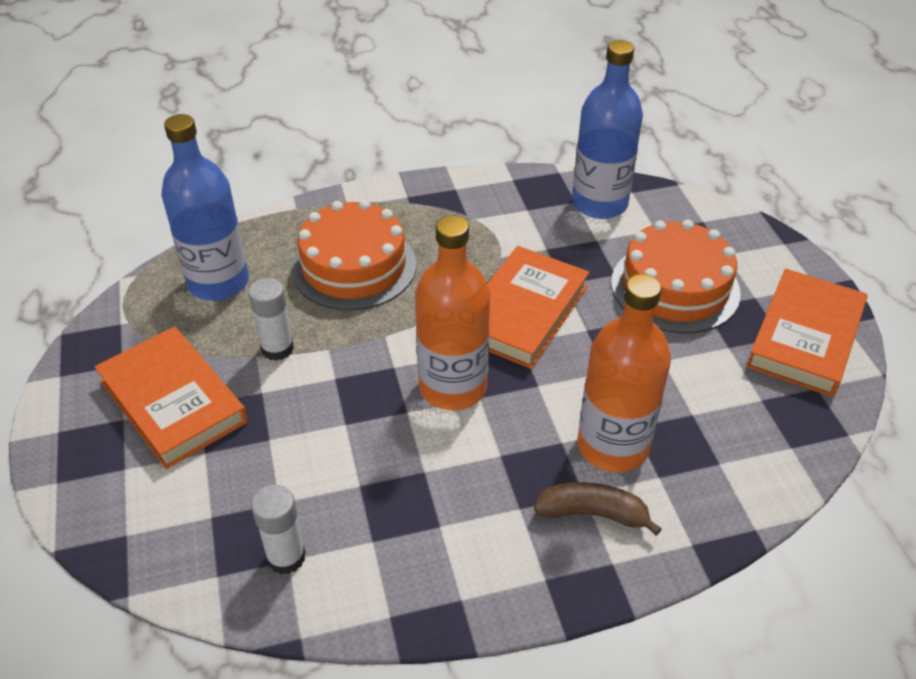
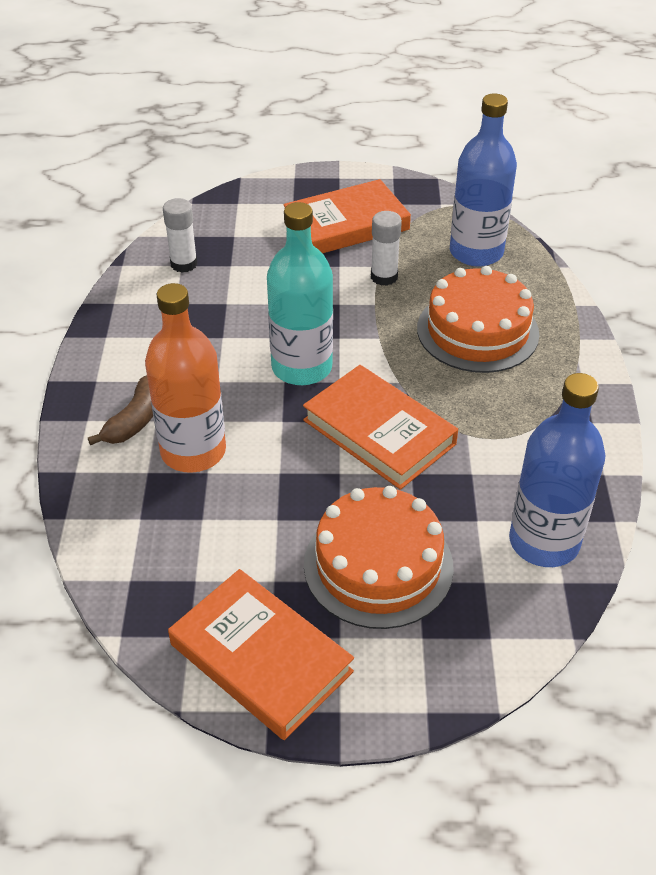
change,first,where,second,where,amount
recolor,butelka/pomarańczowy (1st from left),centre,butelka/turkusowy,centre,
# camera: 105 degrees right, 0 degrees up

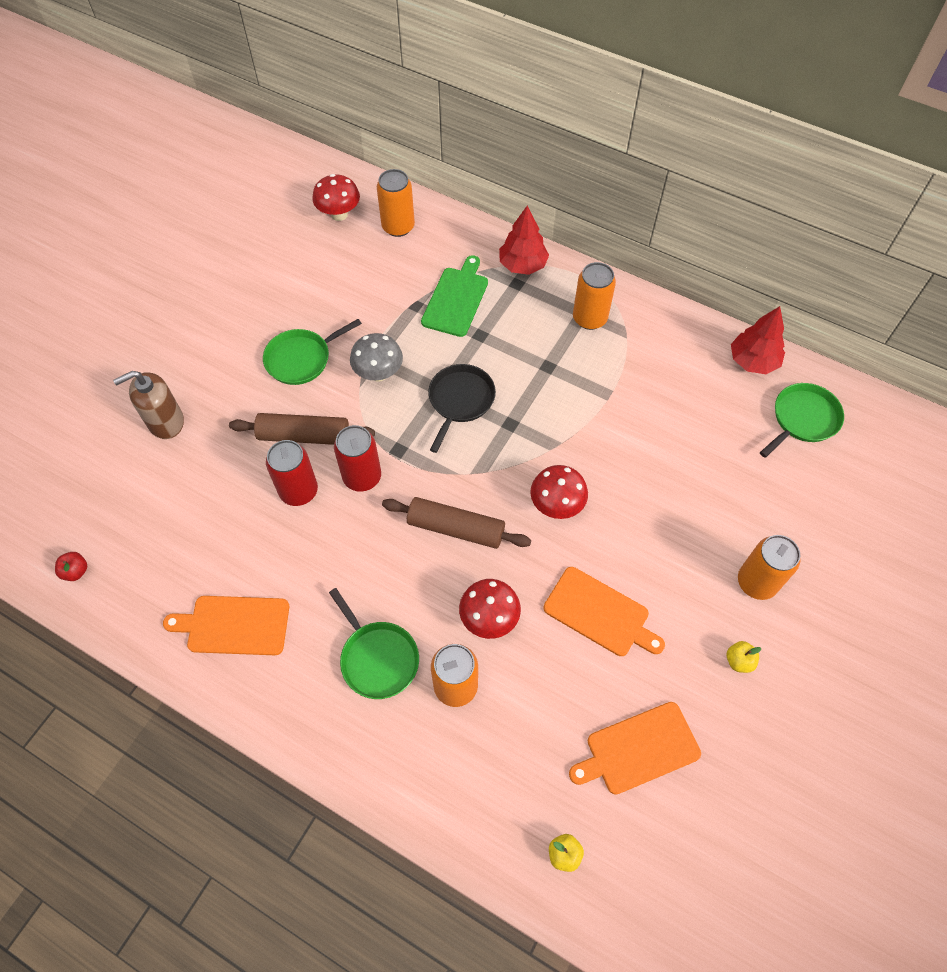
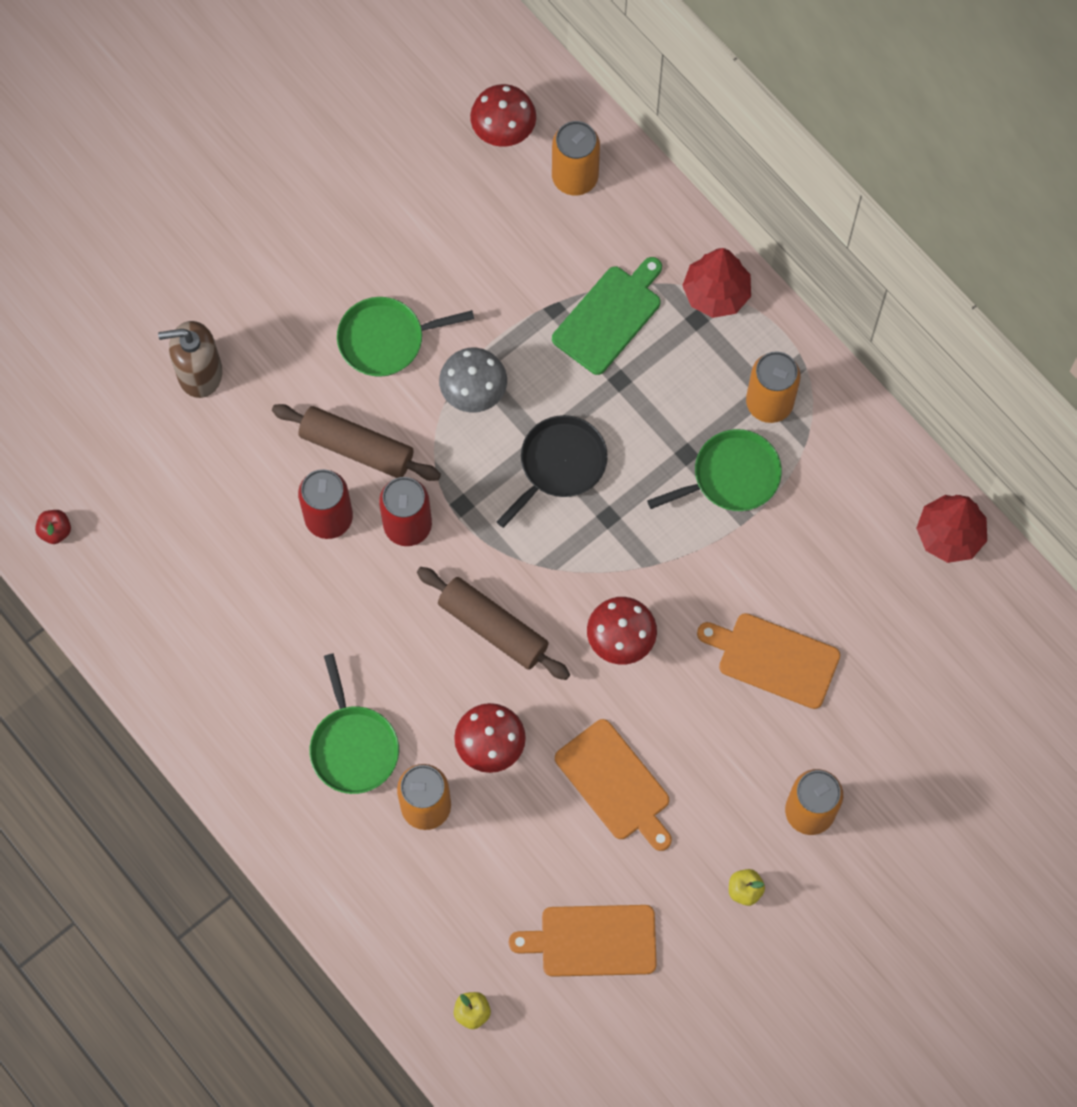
change,first,where,second,where,amount
move,patelnia/zielony (3rd from left),middle right,,centre,
move,deska do krojenia/pomarańczowy (1st from left in the first image),middle left,deska do krojenia/pomarańczowy (3rd from left),middle right,
# camera: 20 degrees right, 10 degrees up

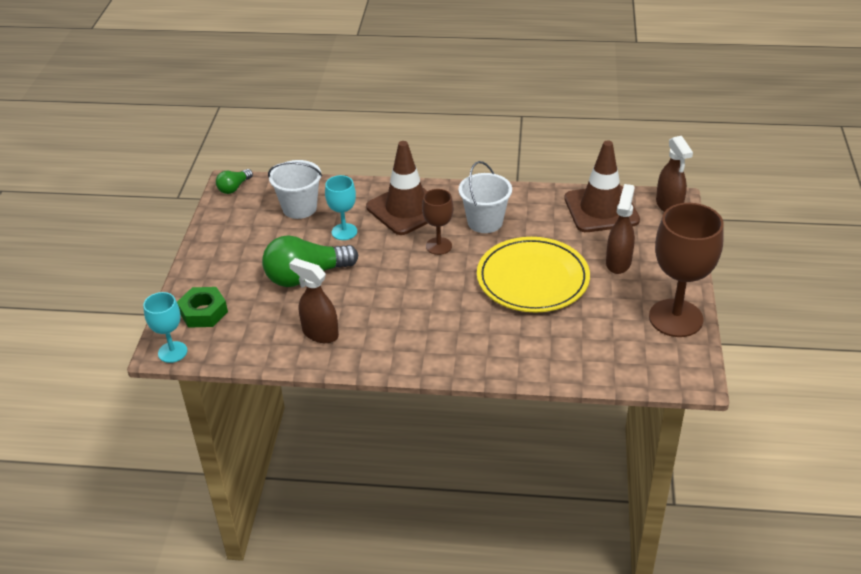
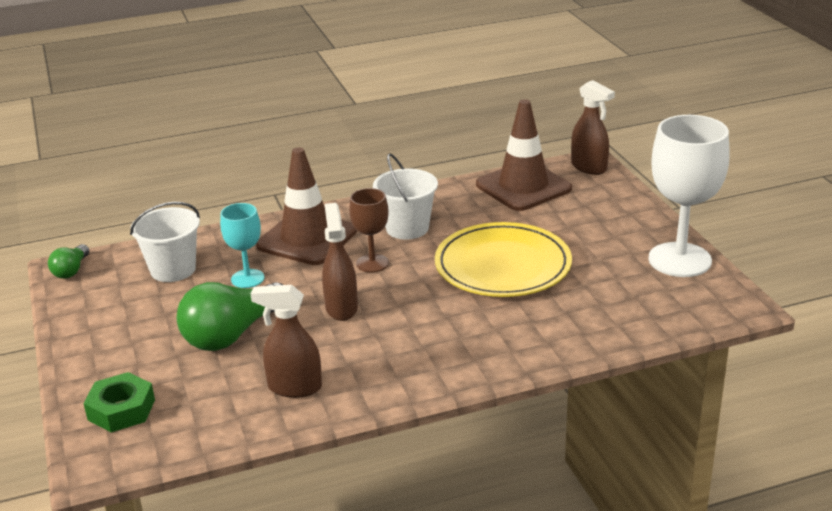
change,first,where,second,where,amount
move,spryskiwacz/brązowy (2nd from left),middle right,,centre,
recolor,kielich/brązowy (2nd from left),middle right,kielich/biały,middle right,
delete,kielich/turkusowy (1st from left),middle left,,,
# camera: 25 degrees left, 10 degrees down

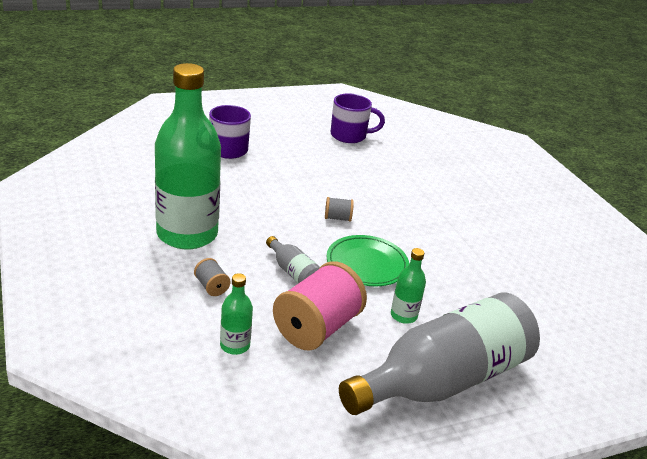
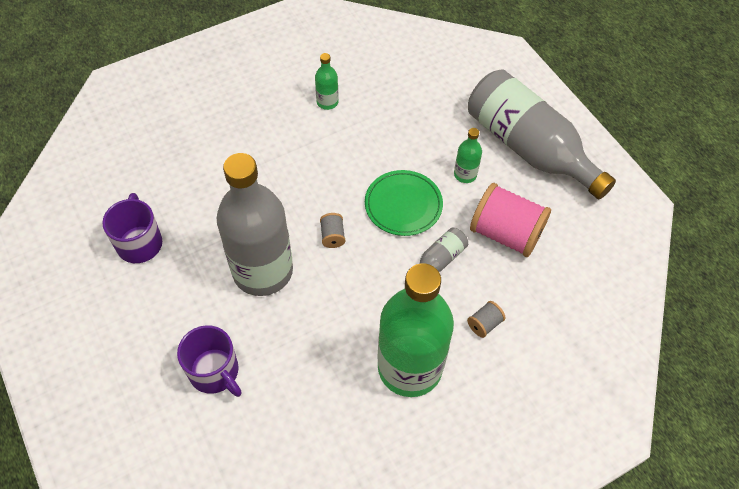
change,first,where,second,where,amount
move,butelka/zielony (2nd from left in the first image),bottom centre,butelka/zielony (1st from left),top centre,
insert,,,butelka/szary (1st from left),centre,
# camera: 95 degrees left, 25 degrees up

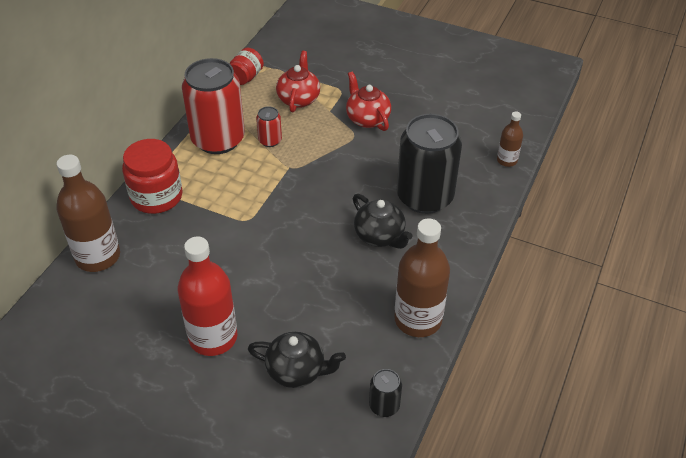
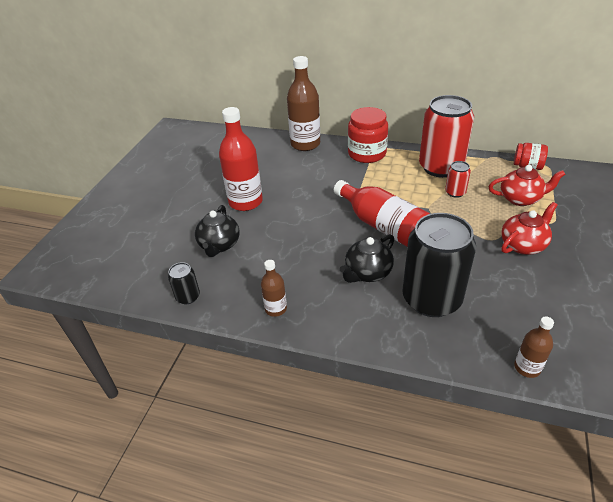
change,first,where,second,where,amount
resize,butelka/brązowy (2nd from left in the first image),centre,butelka/brązowy (1st from left),centre,x0.51
insert,,,butelka/czerwony (2nd from left),centre,
# camera: 85 degrees right, 5 degrees down

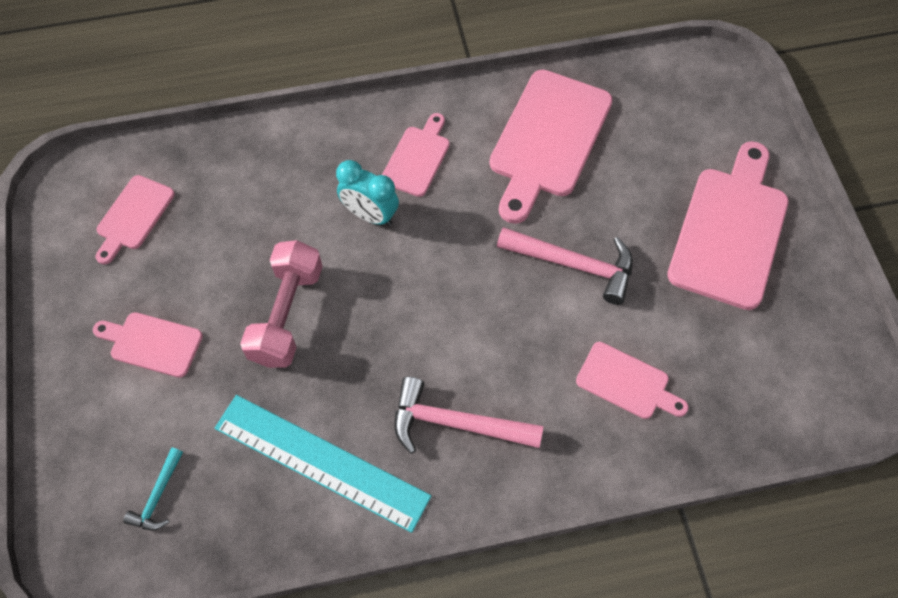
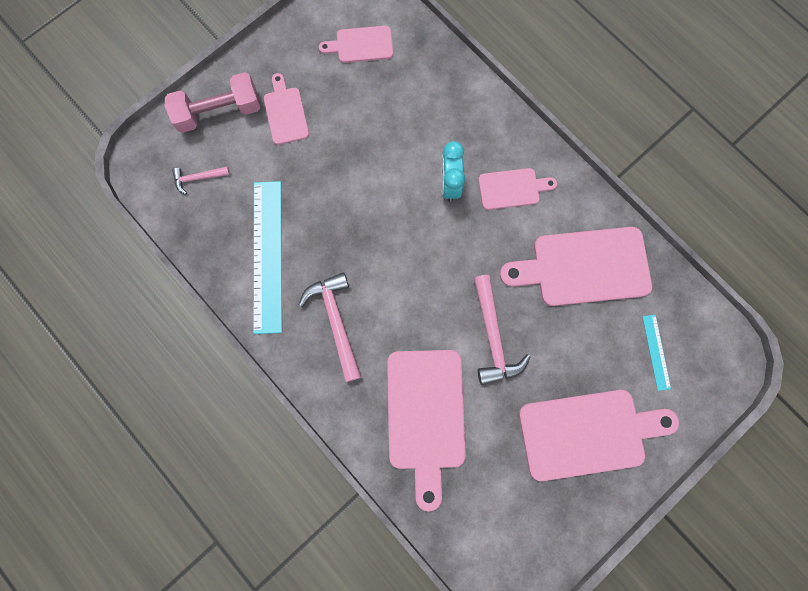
change,first,where,second,where,amount
move,hantel/różowy,middle left,,top left,
resize,deska do krojenia/różowy (5th from left in the first image),middle right,deska do krojenia/różowy (3rd from left),bottom centre,x1.86
recolor,młotek/turkusowy,bottom left,młotek/różowy (1st from left),top left,
insert,,,linijka/turkusowy (2nd from left),middle right,
# camera: 60 degrees right, 15 degrees up

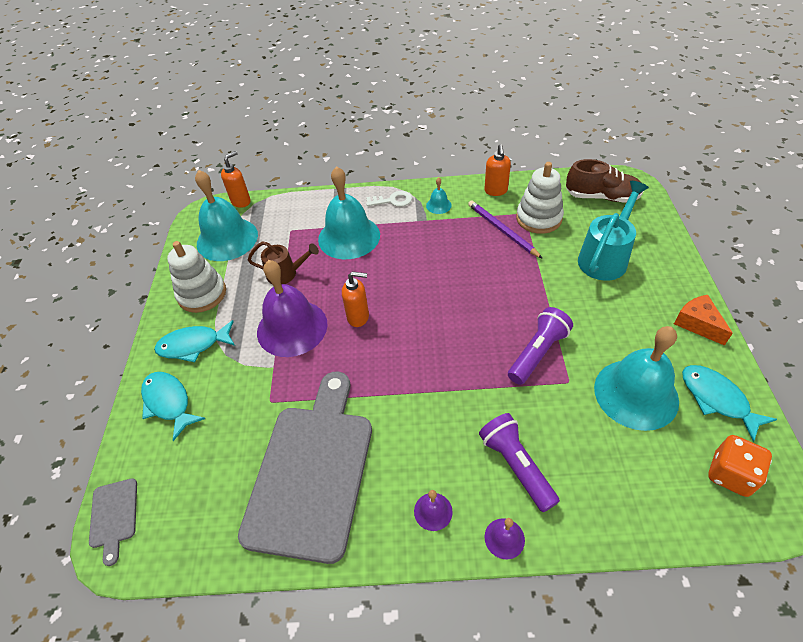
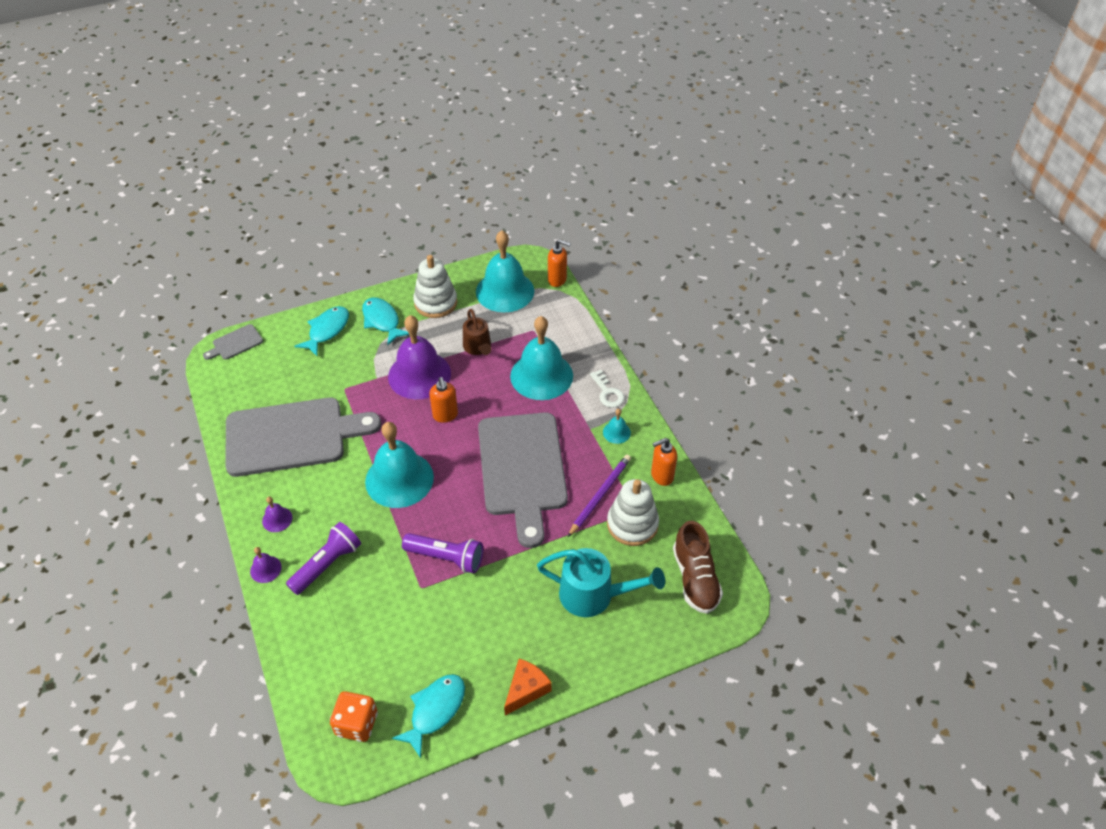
change,first,where,second,where,amount
move,dzwonek/turkusowy (4th from left in the first image),middle right,dzwonek/turkusowy (1st from left),centre,
insert,,,deska do krojenia/szary (3rd from left),centre,
# camera: 65 degrees right, 0 degrees up

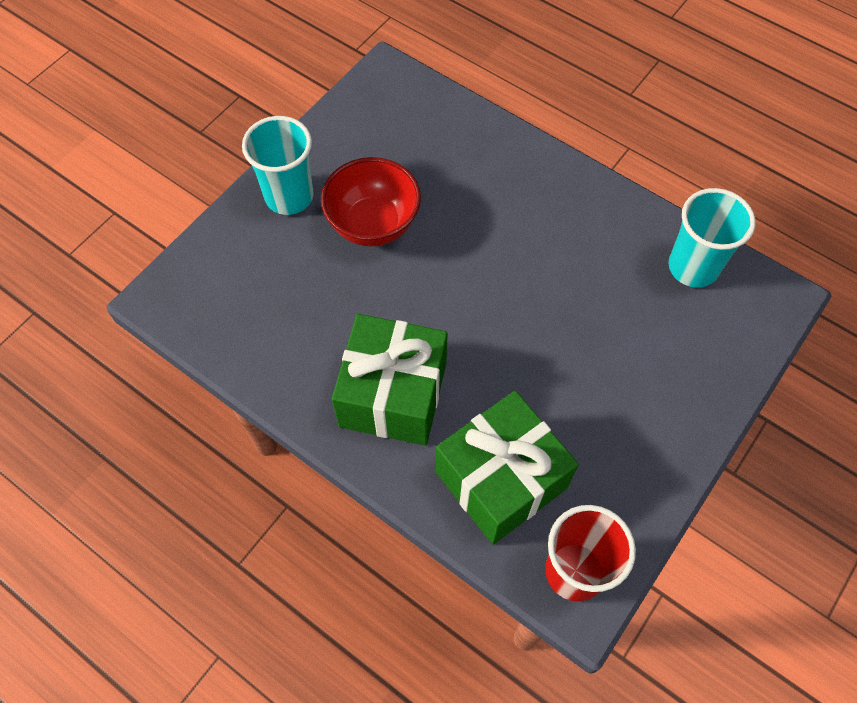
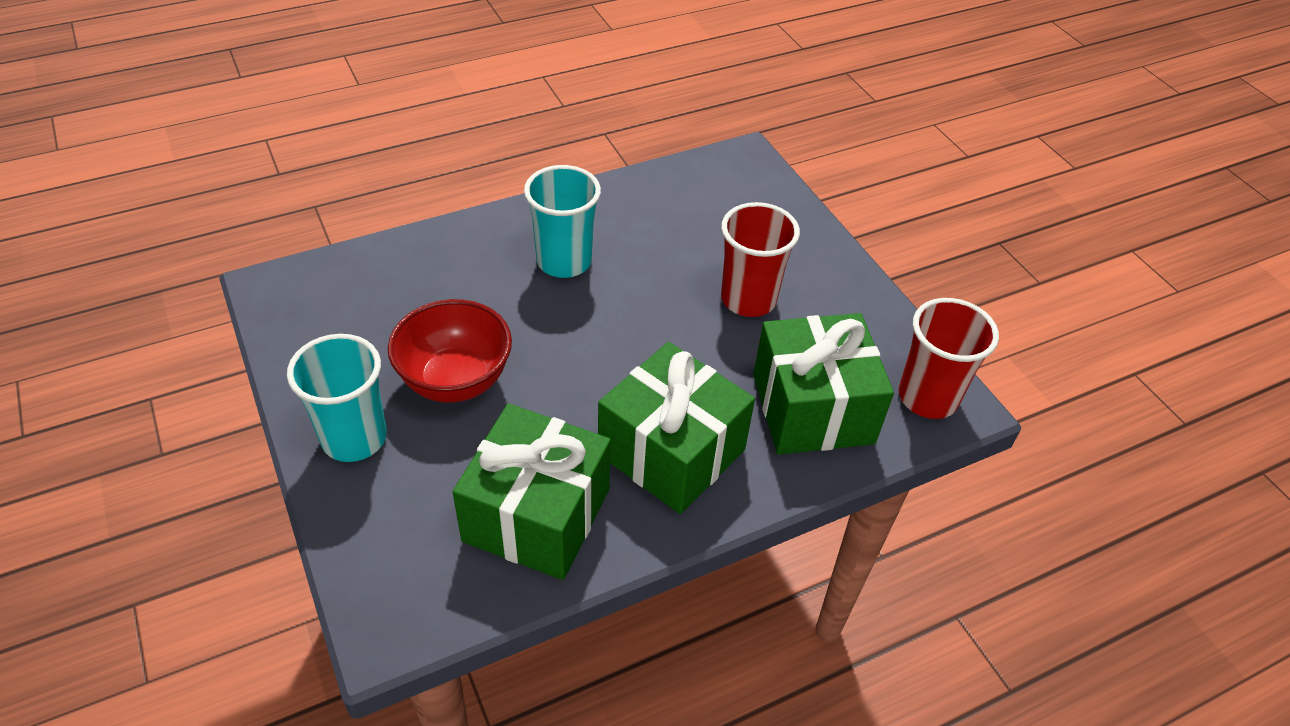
change,first,where,second,where,amount
move,szklanka/turkusowy (2nd from left),middle right,,top centre,
insert,,,szklanka/czerwony (1st from left),centre,
insert,,,prezent/zielony (1st from left),bottom centre,
# camera: 65 degrees left, 15 degrees down

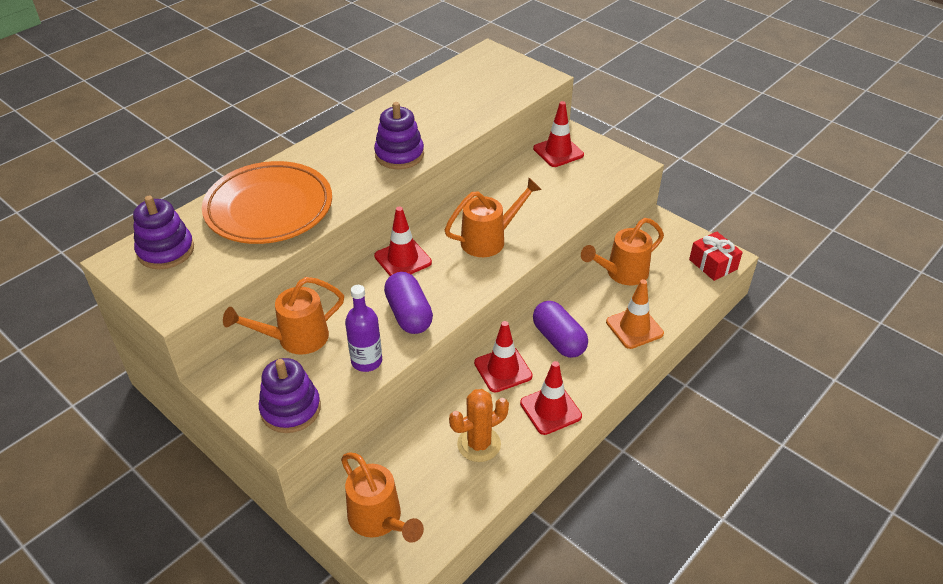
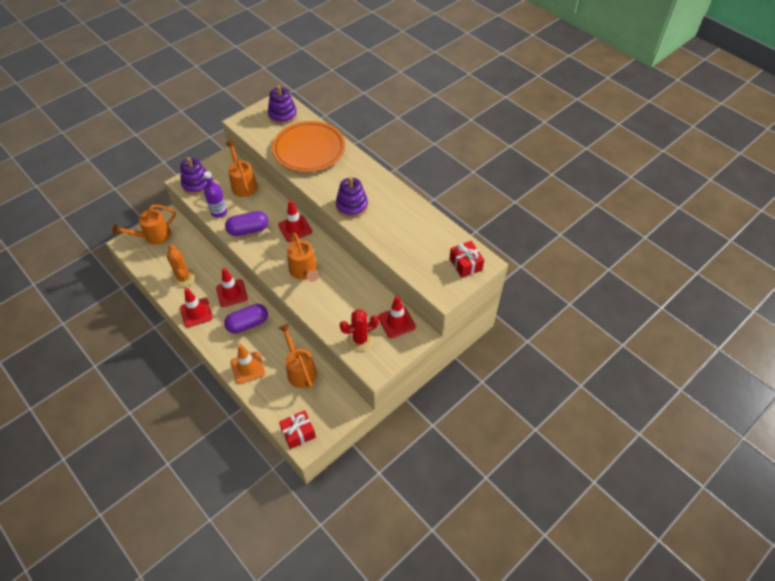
change,first,where,second,where,amount
insert,,,prezent/czerwony (2nd from left),centre,
insert,,,kaktus/czerwony,centre,
# camera: 95 degrees right, 10 degrees up

